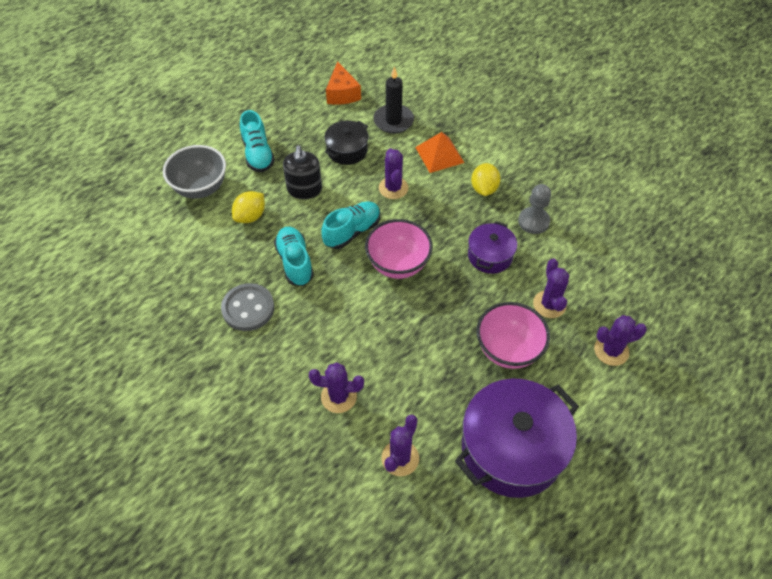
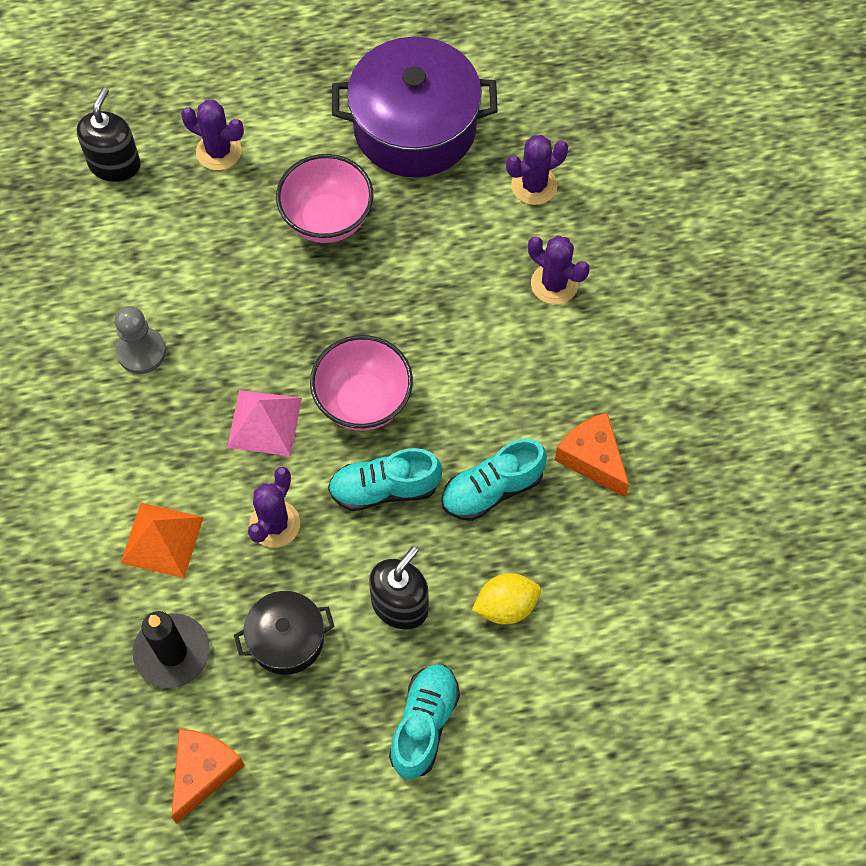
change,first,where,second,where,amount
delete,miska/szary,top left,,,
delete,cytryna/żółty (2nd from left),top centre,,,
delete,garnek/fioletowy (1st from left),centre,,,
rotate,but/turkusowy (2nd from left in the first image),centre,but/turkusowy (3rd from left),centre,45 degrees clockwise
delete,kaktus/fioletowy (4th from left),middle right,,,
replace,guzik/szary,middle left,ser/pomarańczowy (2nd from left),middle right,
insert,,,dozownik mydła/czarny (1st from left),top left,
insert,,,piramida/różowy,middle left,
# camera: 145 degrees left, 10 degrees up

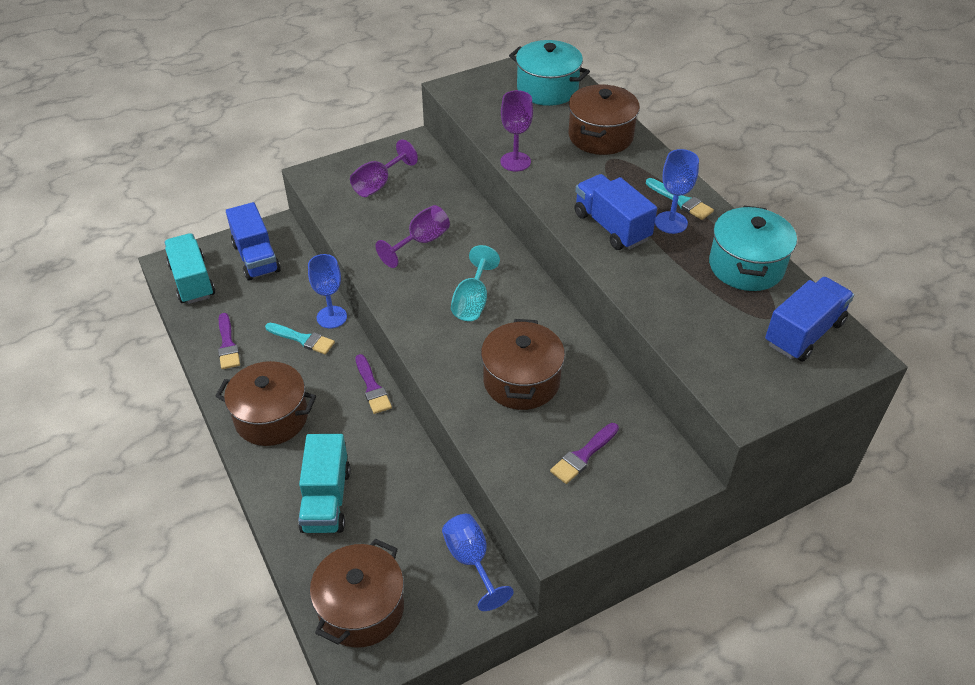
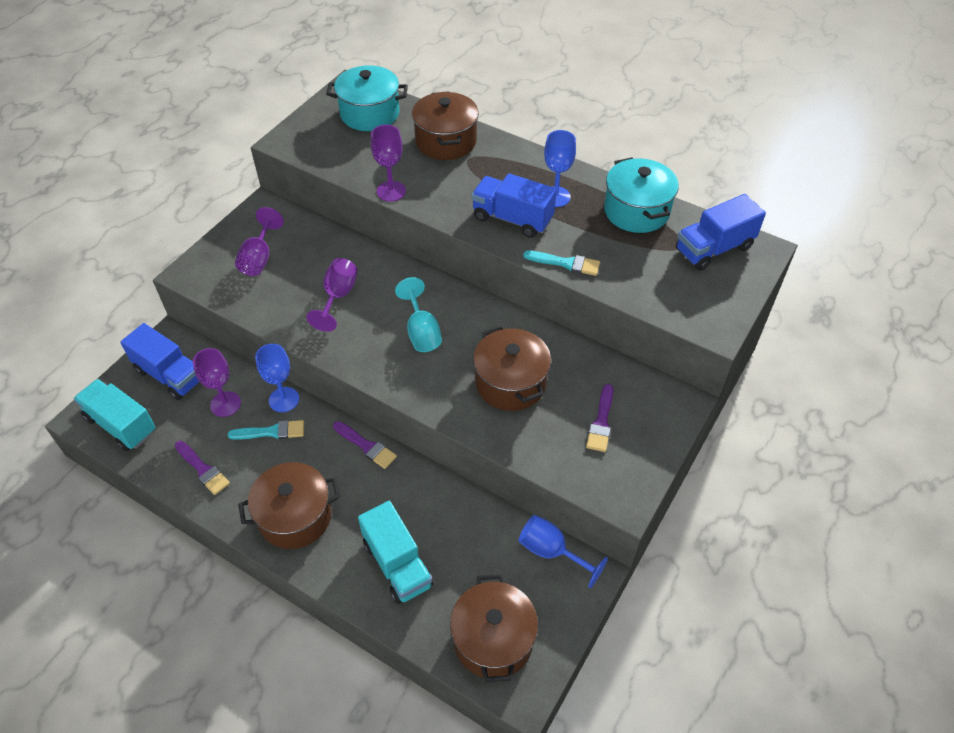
change,first,where,second,where,amount
move,pędzel/turkusowy (2nd from left),top right,,centre,
rotate,ciężarówka/niebieski (3rd from left),middle right,,top right,135 degrees counterclockwise
insert,,,kielich/fioletowy (1st from left),middle left,
# camera: 30 degrees left, 5 degrees up

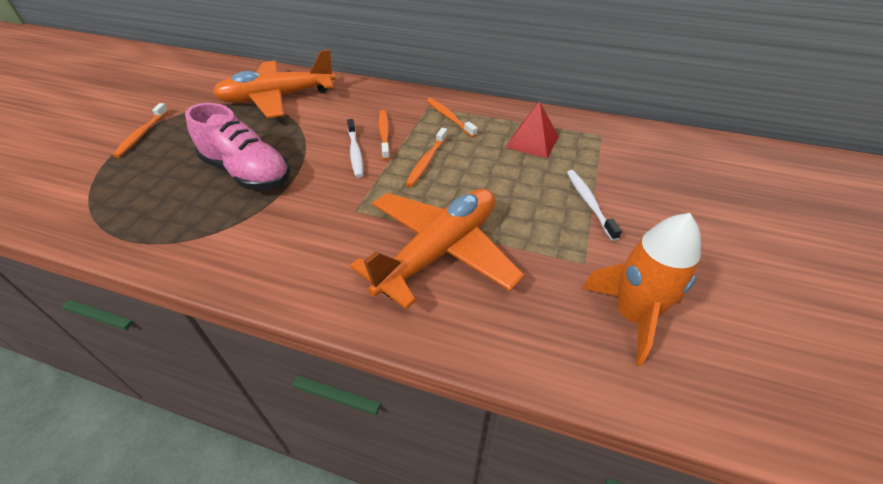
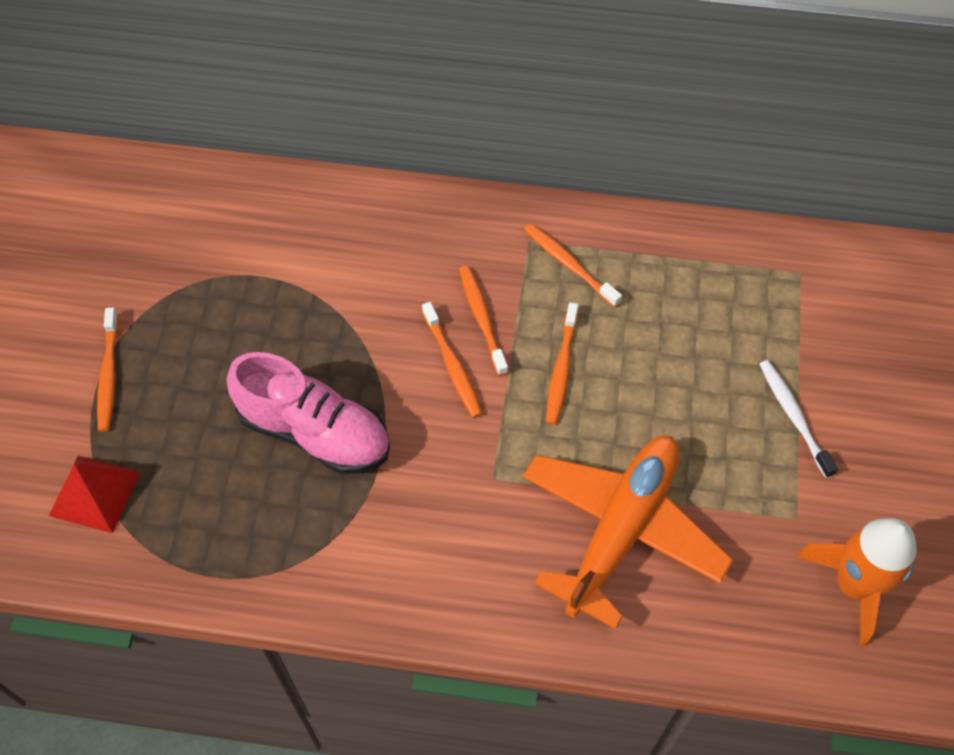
change,first,where,second,where,amount
delete,samolot/pomarańczowy (1st from left),top left,,,
move,piramida/czerwony,top centre,,middle left,
recolor,szczoteczka do zębów/biały (1st from left),top centre,szczoteczka do zębów/pomarańczowy (2nd from left),centre,
# camera: 10 degrees left, 15 degrees up

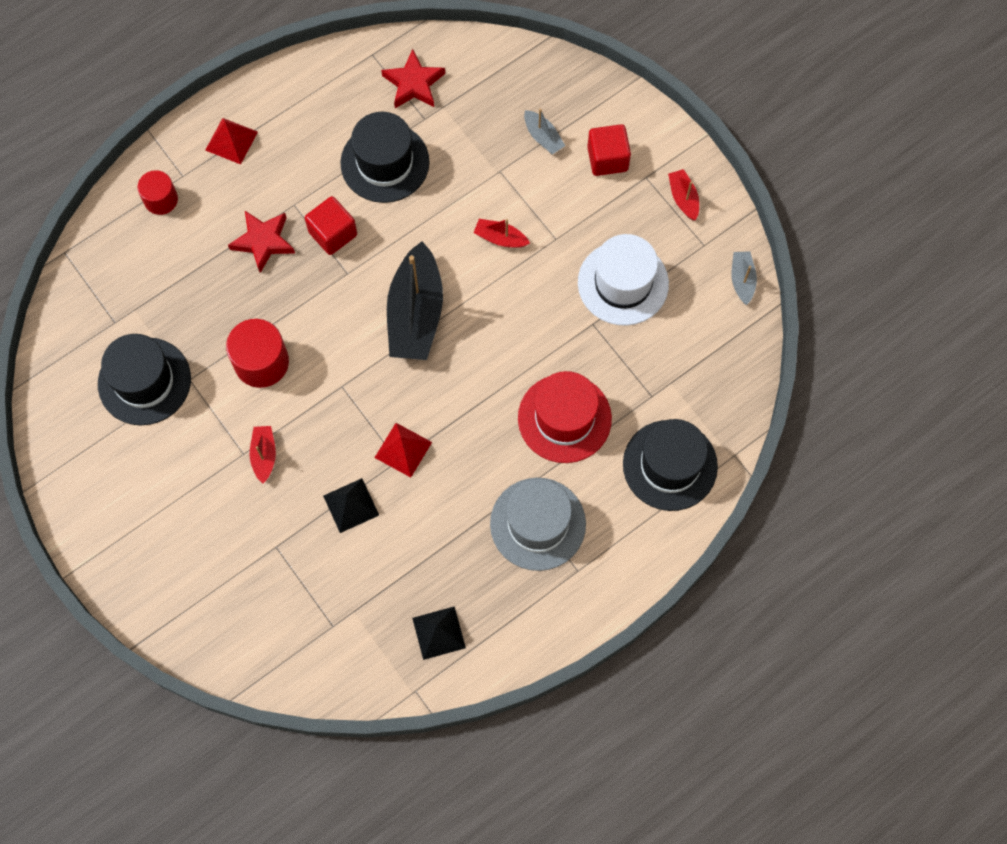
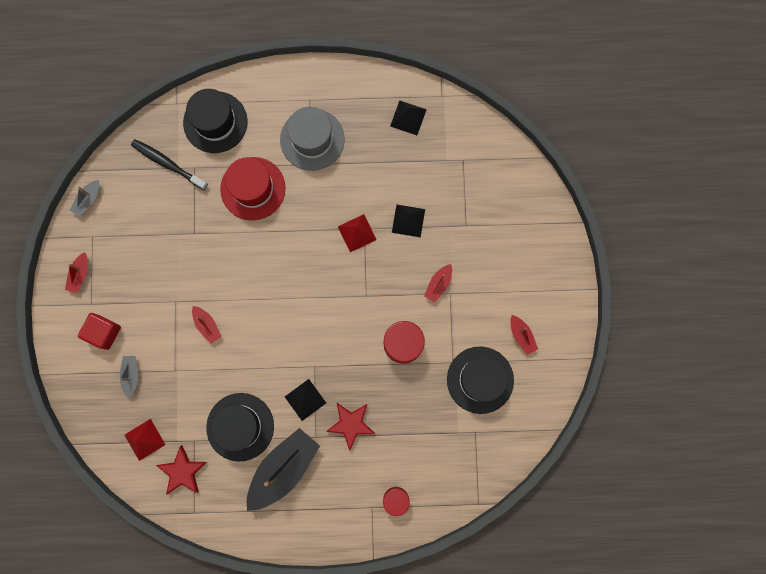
change,first,where,second,where,amount
move,piramida/czerwony (1st from left),top left,,bottom left,
replace,sześcian/czerwony (1st from left),top left,piramida/czarny (1st from left),bottom centre,
delete,kapelusz/biały,top centre,,,
move,łódka/czarny,centre,,bottom centre,
insert,,,szczoteczka do zębów/czarny,top left,
insert,,,łódka/czerwony (4th from left),middle right,
# camera: 145 degrees left, 10 degrees up

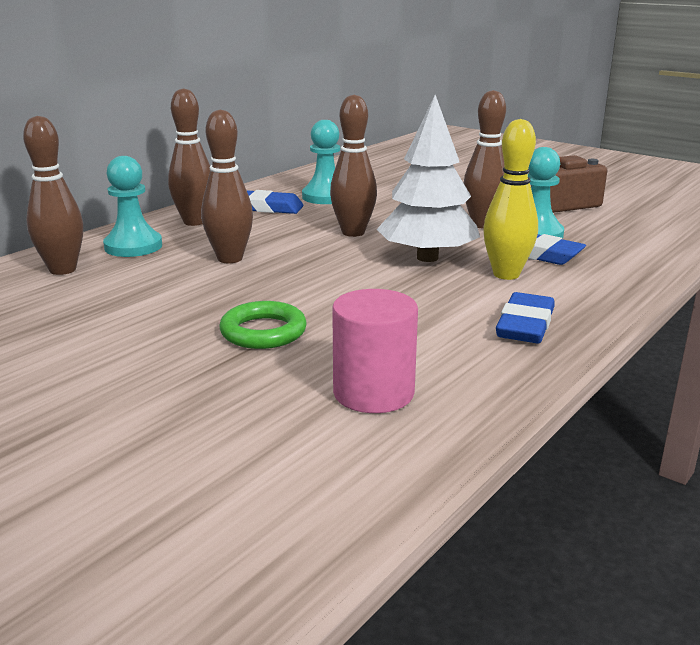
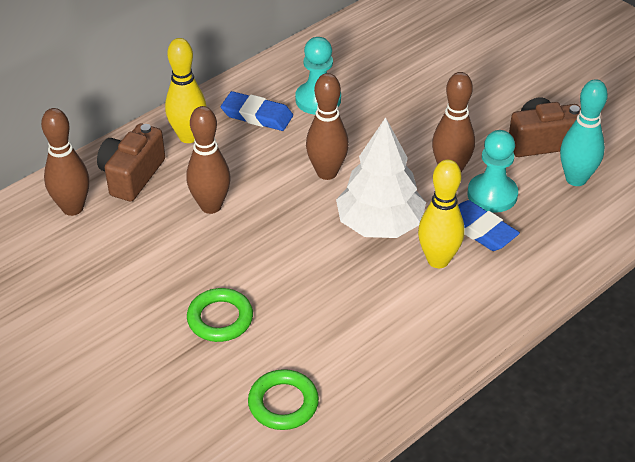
change,first,where,second,where,amount
recolor,kręgiel/brązowy (2nd from left),top left,kręgiel/żółty (1st from left),top left,
replace,pionek/turkusowy (1st from left),top left,aparat fotograficzny/brązowy (1st from left),middle left,
replace,walec/różowy,centre,pierścień/zielony (2nd from left),bottom centre,
delete,gumka do mazania/niebieski (2nd from left),middle right,,,
insert,,,kręgiel/turkusowy,top right,
# camera: 10 degrees right, 20 degrees up

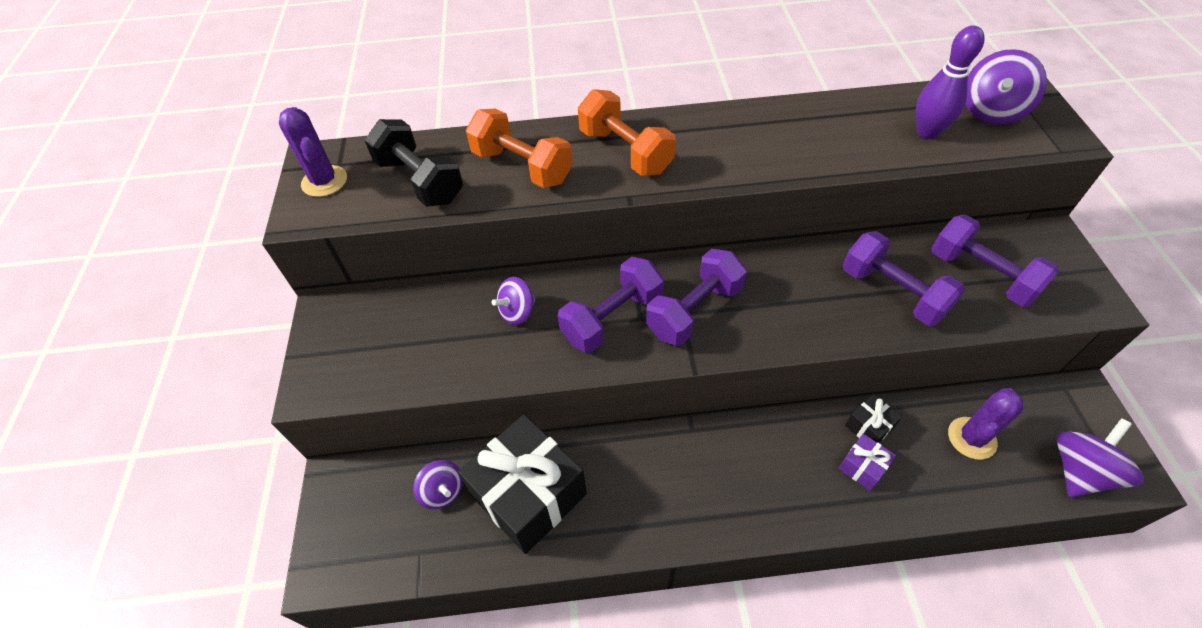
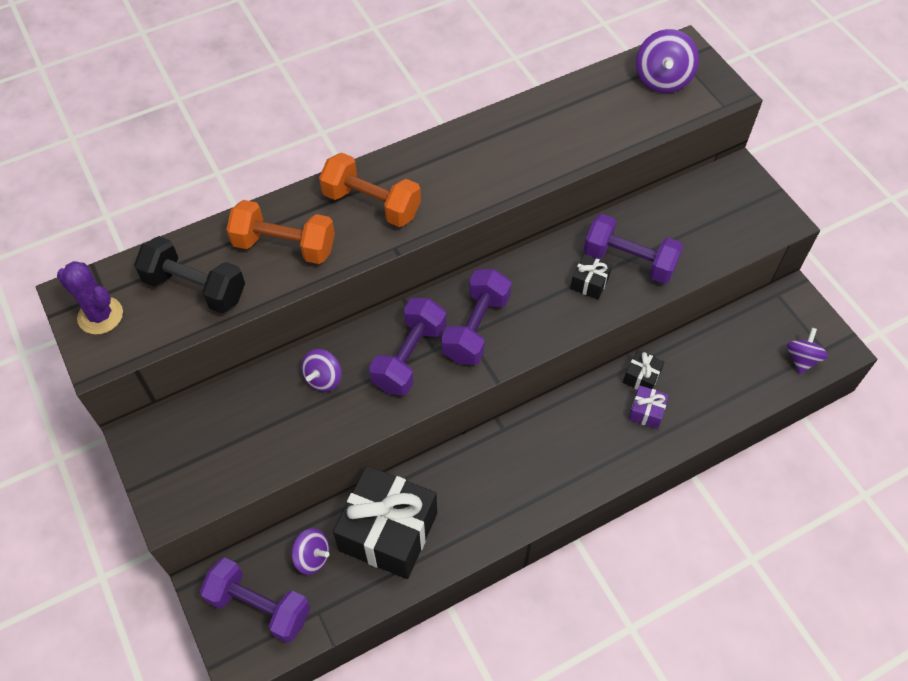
change,first,where,second,where,amount
delete,kręgiel/fioletowy,top right,,,
move,hantel/fioletowy (4th from left in the first image),middle right,hantel/fioletowy (1st from left),bottom left,
delete,kaktus/fioletowy (2nd from left),bottom right,,,
resize,bączek/fioletowy (4th from left),bottom right,,middle right,x0.66
insert,,,prezent/czarny (2nd from left),centre,
# camera: 25 degrees left, 5 degrees up

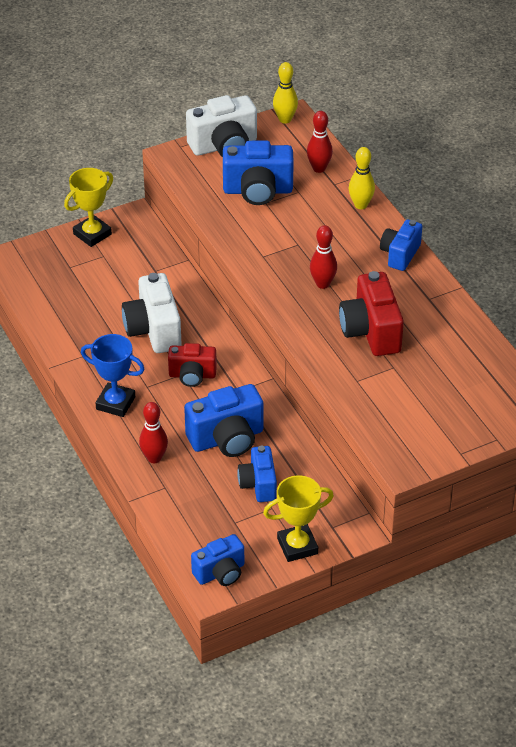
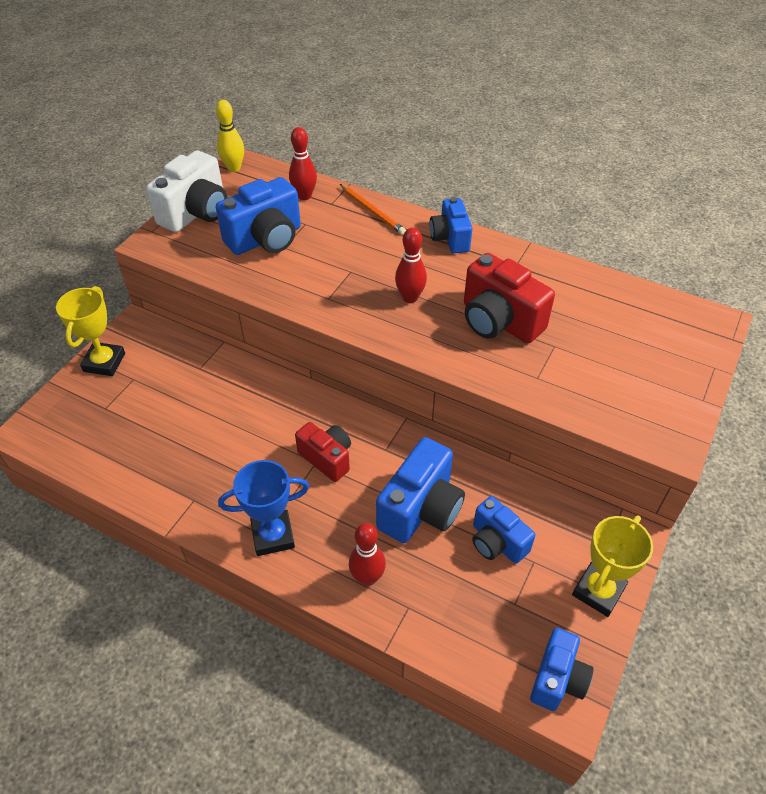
change,first,where,second,where,amount
replace,kręgiel/żółty (2nd from left),top right,ołówek/pomarańczowy,top centre,
delete,aparat fotograficzny/biały (1st from left),middle left,,,
rotate,aparat fotograficzny/czerwony (1st from left),centre,,centre,105 degrees counterclockwise
# camera: 35 degrees left, 5 degrees up

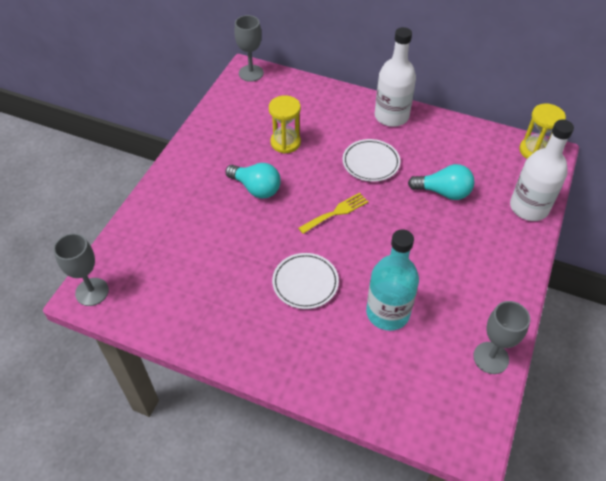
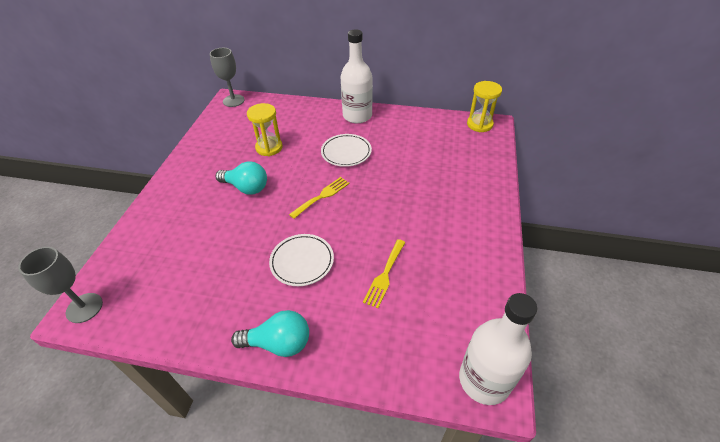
change,first,where,second,where,amount
move,butelka/biały (2nd from left),middle right,,bottom right,
move,żarówka/turkusowy (2nd from left),middle right,,bottom centre,
replace,butelka/turkusowy,centre,widelec/żółty (2nd from left),centre,
delete,kielich/szary (3rd from left),bottom right,,,
# camera: 10 degrees left, 5 degrees down

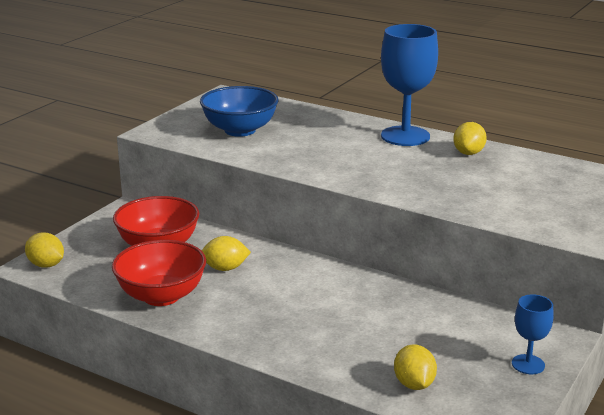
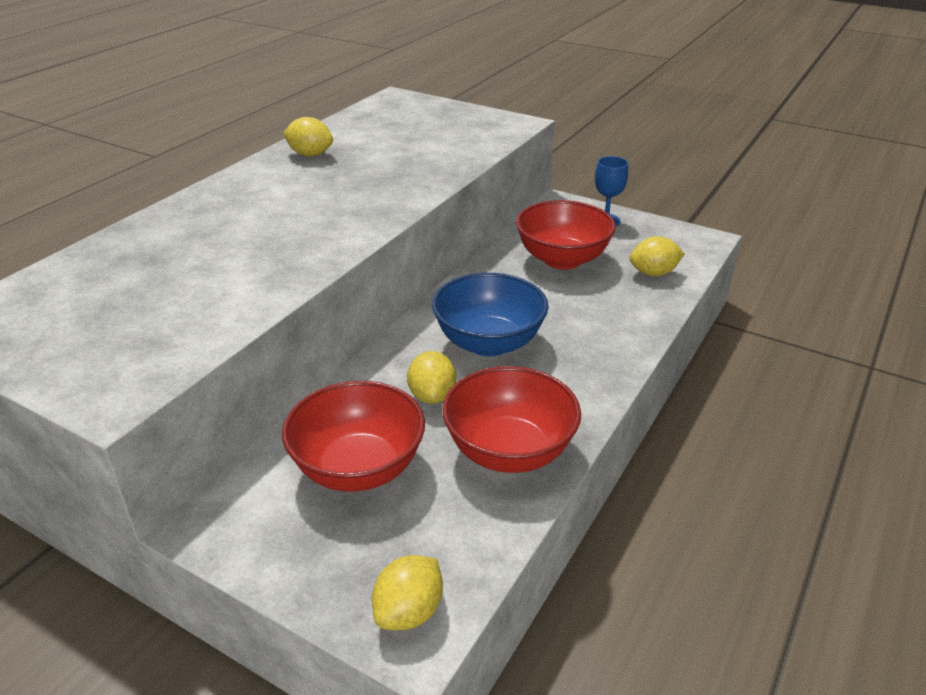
change,first,where,second,where,amount
delete,kielich/niebieski (1st from left),top right,,,
move,miska/niebieski,top centre,,centre,
insert,,,miska/czerwony (3rd from left),centre,
# camera: 90 degrees left, 10 degrees up

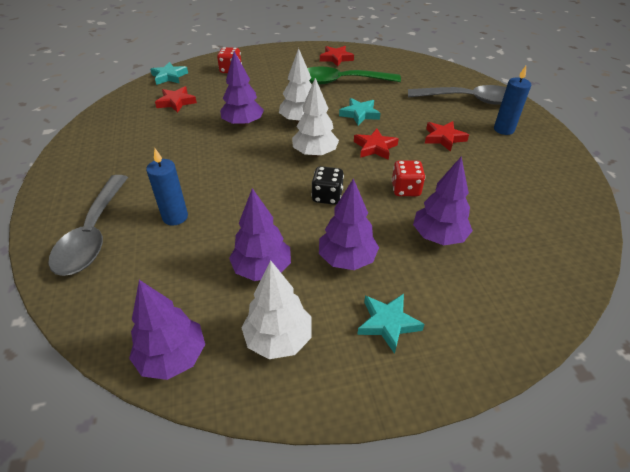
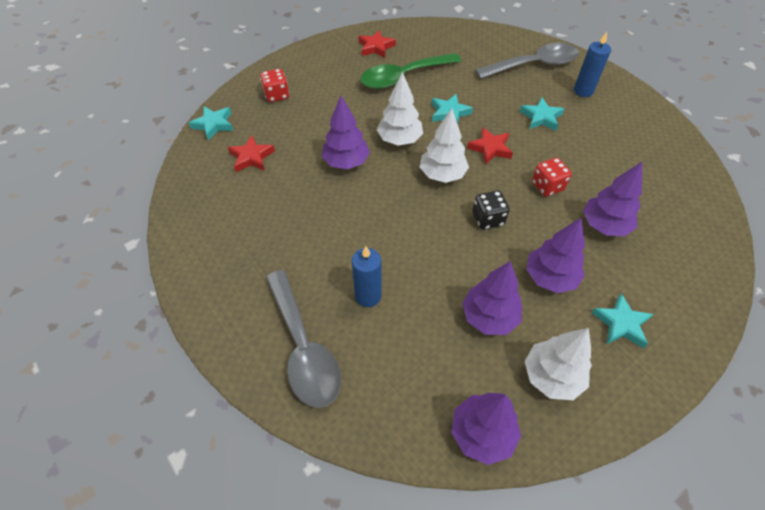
change,first,where,second,where,amount
recolor,gwiazda/czerwony (4th from left),top right,gwiazda/turkusowy (3rd from left),top right,
# camera: 25 degrees left, 10 degrees up

